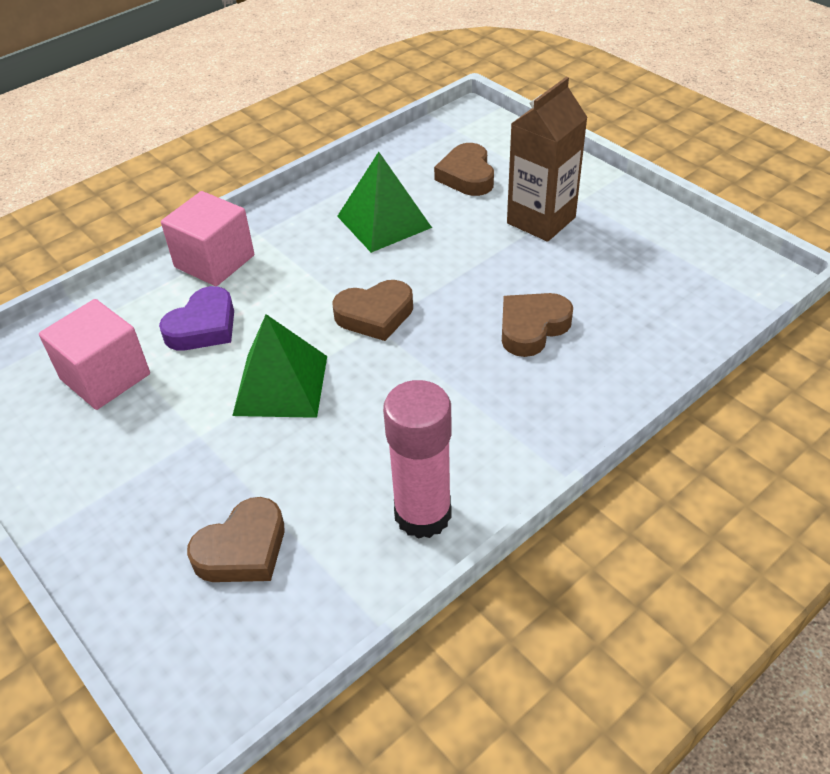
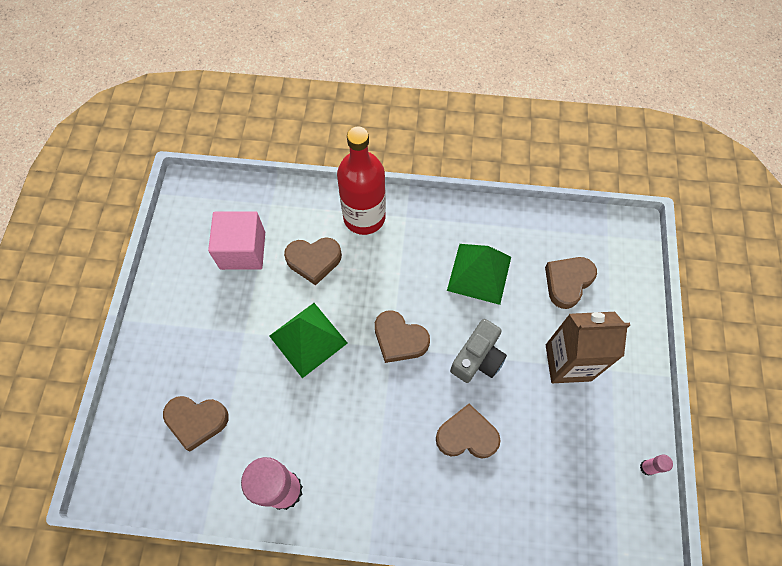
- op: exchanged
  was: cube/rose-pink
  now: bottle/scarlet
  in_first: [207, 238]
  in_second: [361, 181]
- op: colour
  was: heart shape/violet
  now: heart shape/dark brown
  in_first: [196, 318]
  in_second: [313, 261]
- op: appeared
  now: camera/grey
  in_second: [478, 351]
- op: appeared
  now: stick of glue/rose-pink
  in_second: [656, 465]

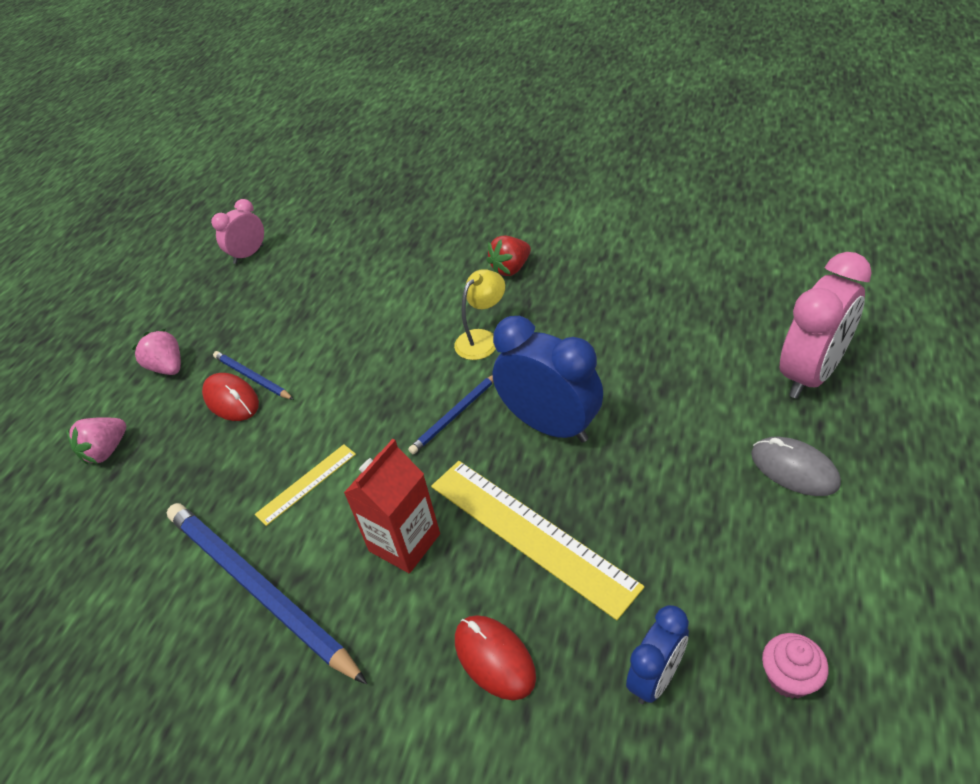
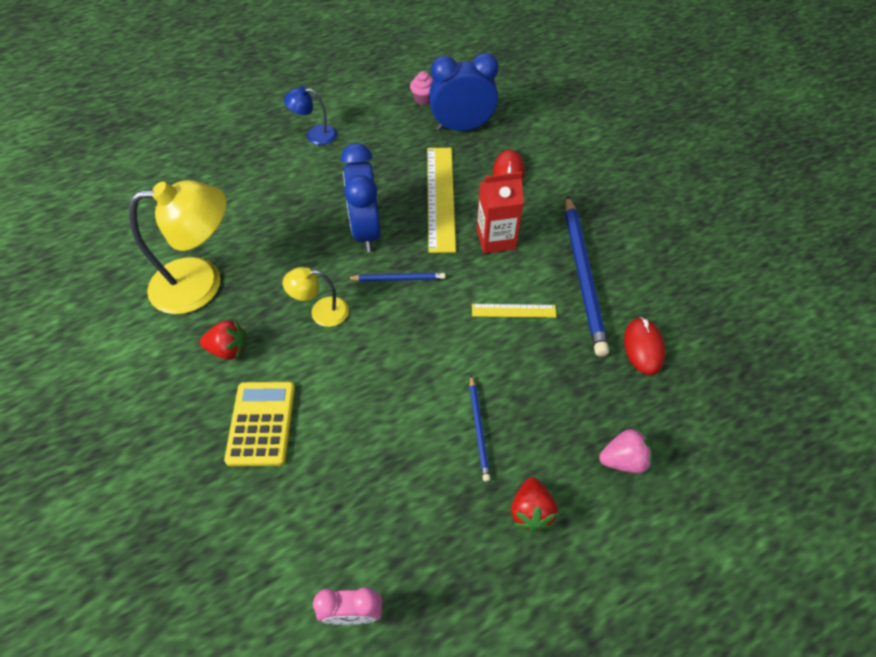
- op: missing
  was: bedside clock/rose-pink
  in_first: [826, 325]
- op: colour
  was: berry/rose-pink
  now: berry/scarlet
  in_first: [156, 352]
  in_second: [534, 504]
- op: relocated
  was: PC mouse/scarlet
  in_first: [230, 397]
  in_second: [644, 346]
- op: exchanged
  was: PC mouse/grey
  now: lamp/blue
  in_first: [796, 466]
  in_second: [310, 115]
- op: size
  was: bedside clock/blue
  in_first: [657, 654]
  in_second: [463, 92]
  ratio: 1.73
- op: appeared
  now: lamp/bright yellow
  in_second: [178, 247]
- op: appeared
  now: pocket calculator/bright yellow
  in_second: [259, 424]

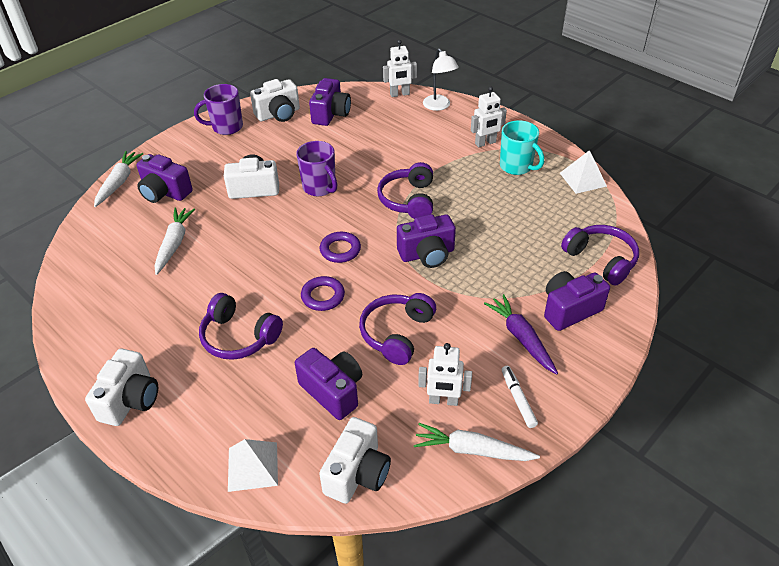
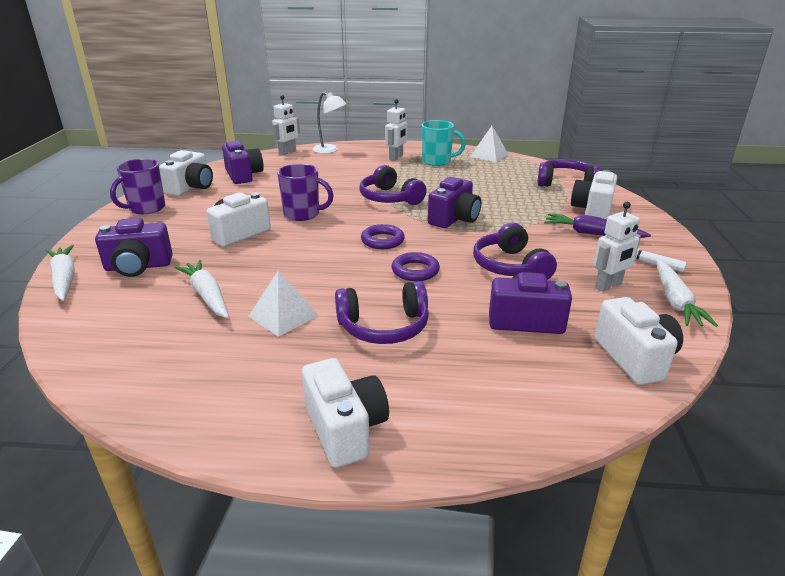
- op: colour
  was: camera/violet
  now: camera/snow-white
  in_first: [577, 301]
  in_second: [594, 194]
- op: spun
  was: root vegetable/snow-white
  in_first: [477, 442]
  in_second: [687, 293]
  clockwise: -60
- op: relocated
  was: pyramid shape/snow-white
  in_first: [253, 465]
  in_second: [283, 304]

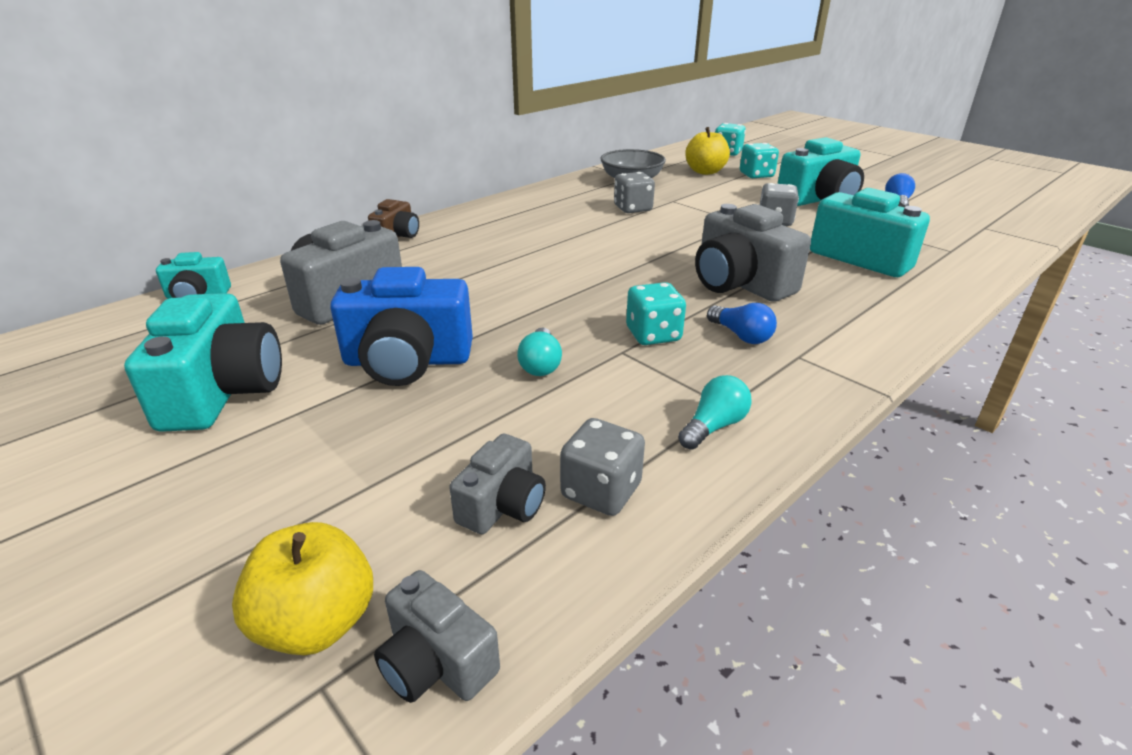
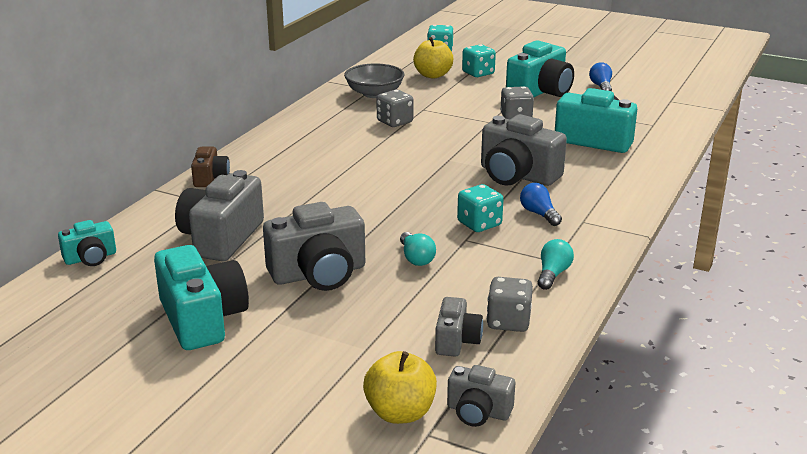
- op: colour
  was: camera/blue
  now: camera/grey
  in_first: [401, 326]
  in_second: [314, 246]
- op: spun
  was: lightbulb/blue
  in_first: [742, 323]
  in_second: [541, 204]
  clockwise: -150

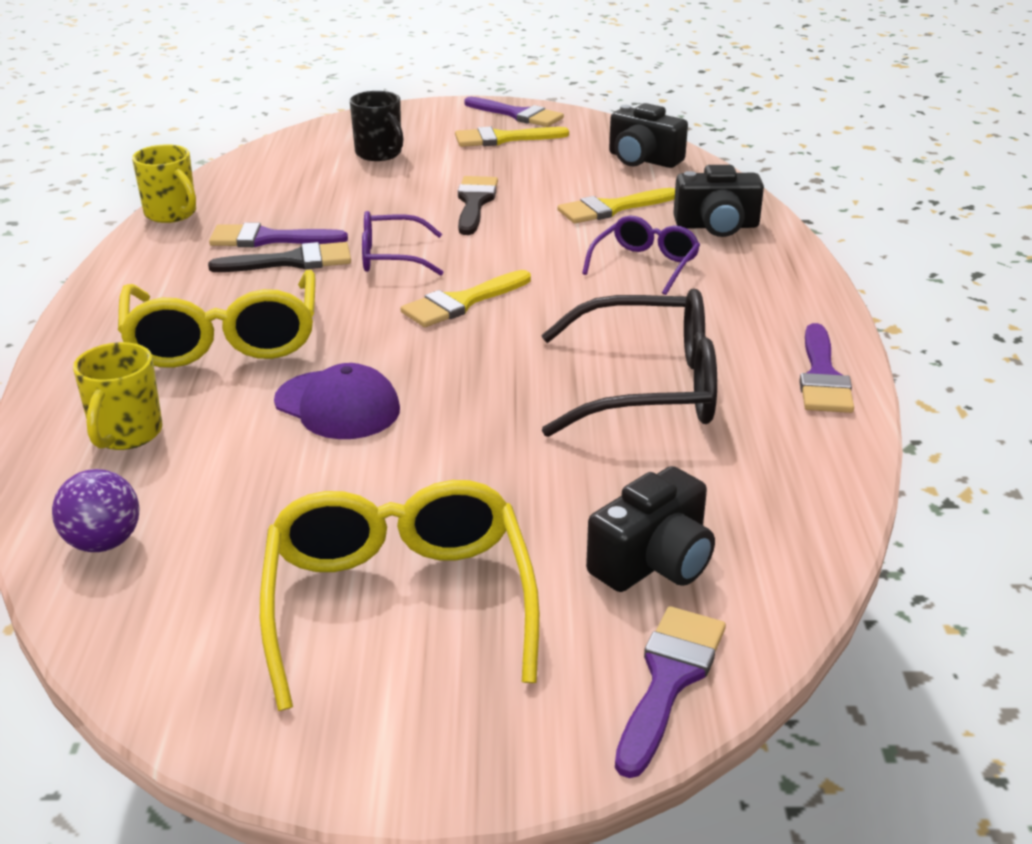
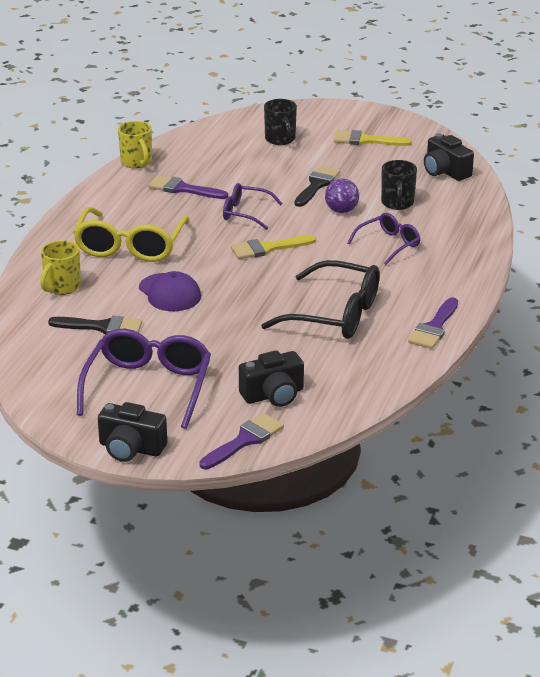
- op: missing
  was: brush/violet
  in_first: [514, 112]
- op: relocated
  was: camera/jet-black
  in_first: [718, 201]
  in_second: [132, 432]
- op: exchanged
  was: brush/bright yellow
  now: mug/jet-black
  in_first: [616, 205]
  in_second: [399, 185]
- op: relocated
  was: brush/jet-black
  in_first: [279, 257]
  in_second: [95, 325]
- op: relocated
  was: ball/violet
  in_first: [96, 510]
  in_second: [342, 196]
- op: colour
  was: eyeglasses/bright yellow
  now: eyeglasses/violet
  in_first: [400, 595]
  in_second: [144, 379]

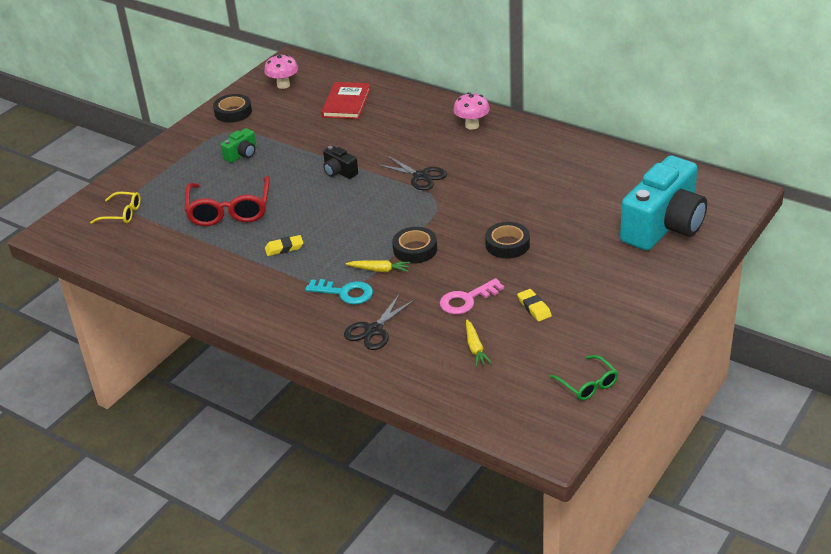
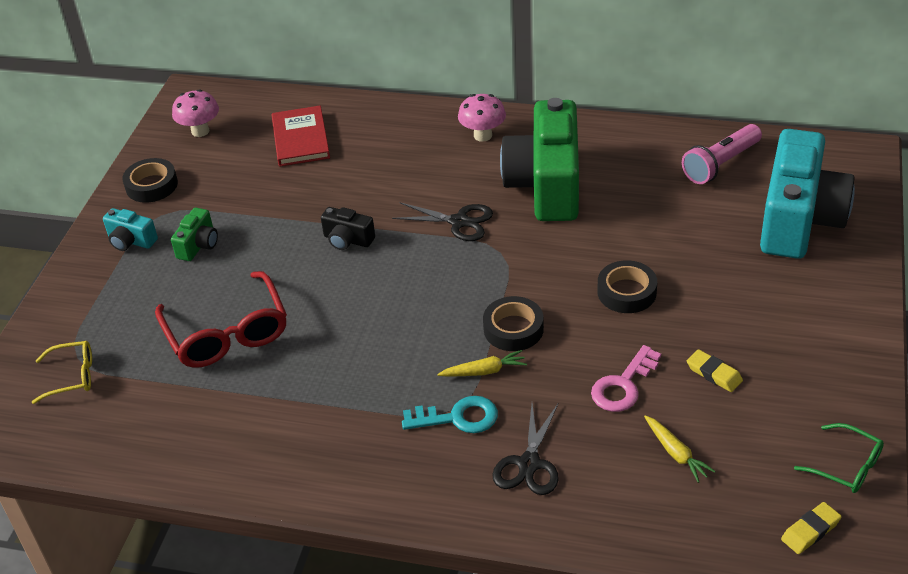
- op: relocated
  was: eraser/bright yellow
  in_first: [284, 245]
  in_second: [811, 528]
- op: appeared
  now: camera/emerald
  in_second: [539, 159]
- op: appeared
  now: torch/rose-pink
  in_second: [722, 154]
- op: appeared
  now: camera/turquoise
  in_second: [130, 229]

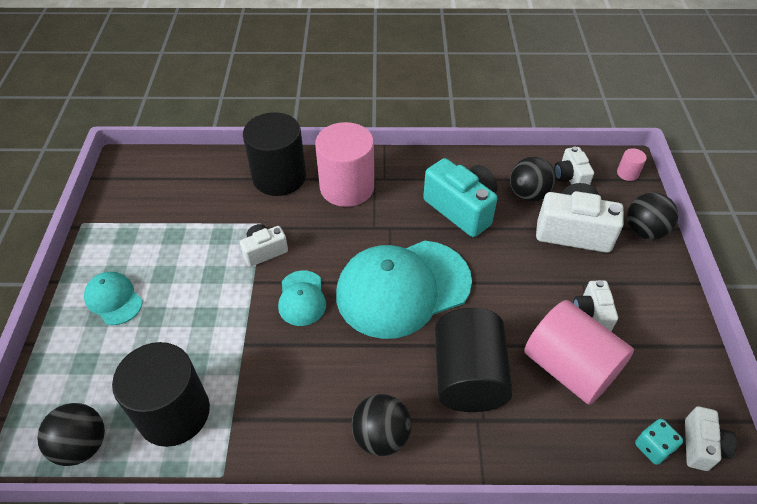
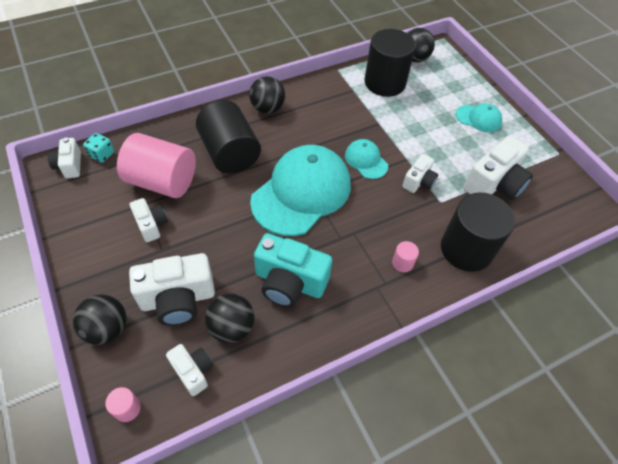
- op: size
  was: cylinder/rose-pink
  in_first: [344, 164]
  in_second: [405, 256]
  ratio: 0.4
- op: appeared
  now: camera/snow-white
  in_second: [498, 168]

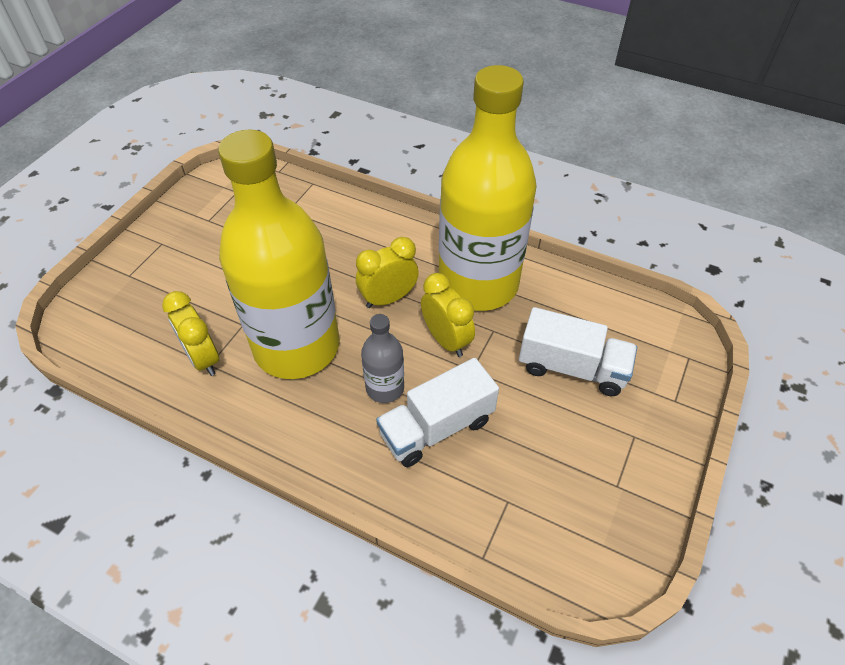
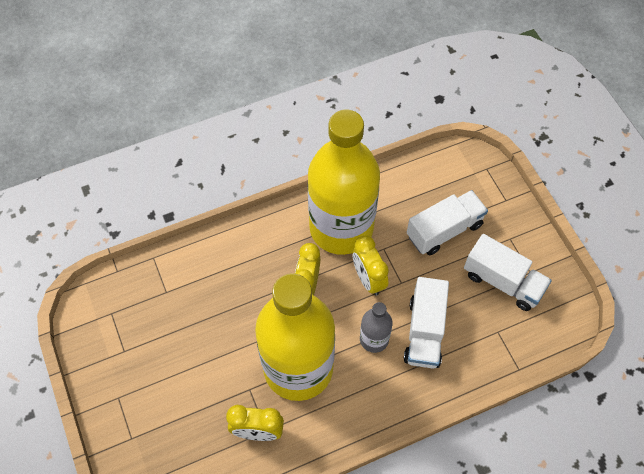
- op: spun
  was: bedside clock/bright yellow
  in_first: [448, 315]
  in_second: [370, 266]
  clockwise: -120
- op: appeared
  now: truck/snow-white
  in_second: [508, 272]

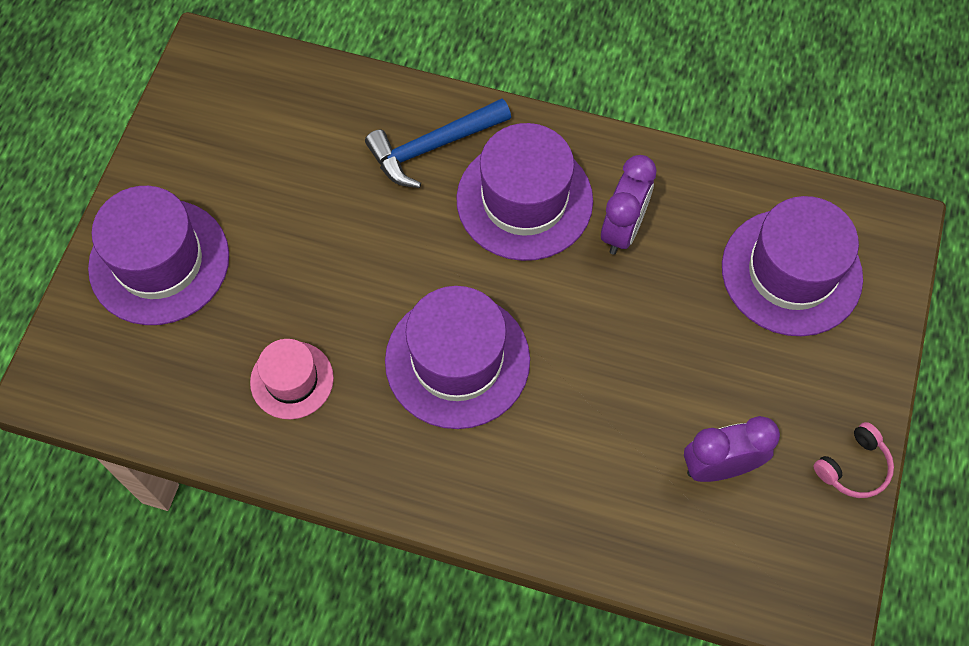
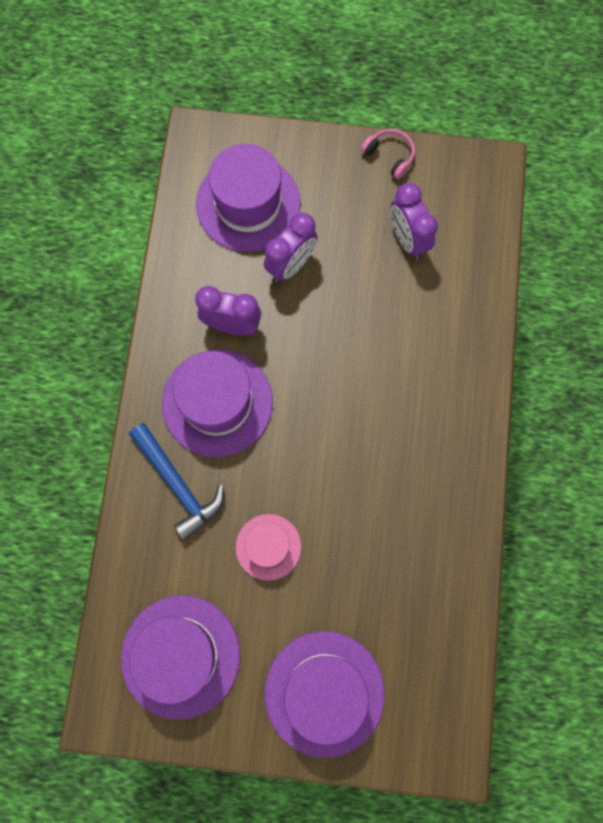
- op: relocated
  was: hat/violet
  in_first: [457, 357]
  in_second: [180, 657]
- op: relocated
  was: hat/rose-pink
  in_first: [292, 379]
  in_second: [268, 547]
- op: appeared
  now: bedside clock/violet
  in_second: [290, 247]

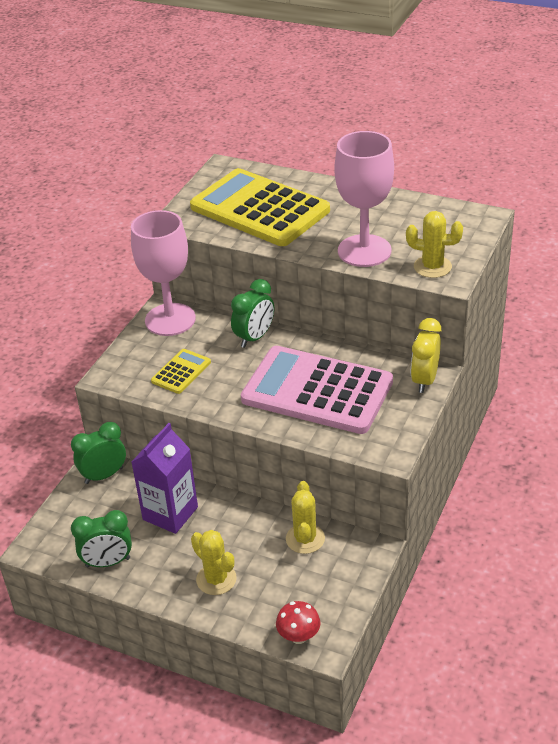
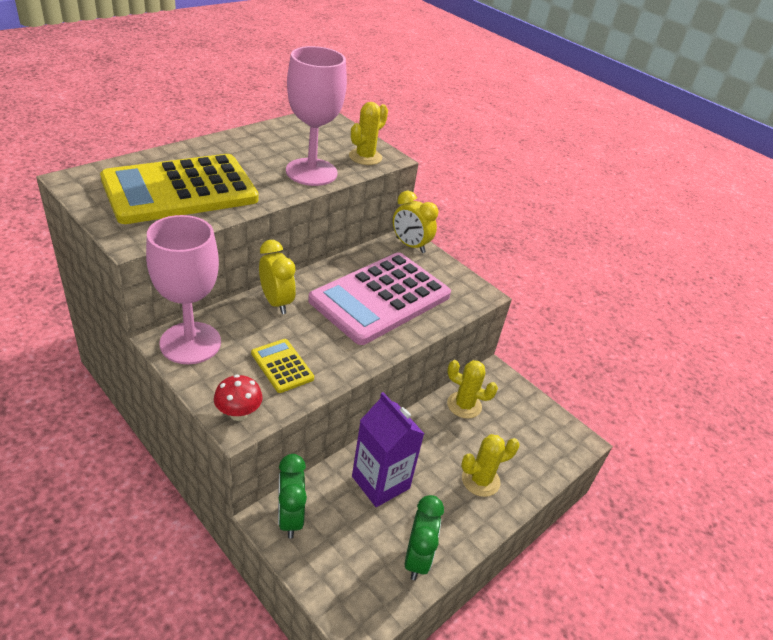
- op: colour
  was: bedside clock/emerald
  now: bedside clock/bright yellow
  in_first: [252, 313]
  in_second: [277, 277]
- op: relocated
  was: mushroom/scarlet
  in_first: [298, 622]
  in_second: [238, 397]

